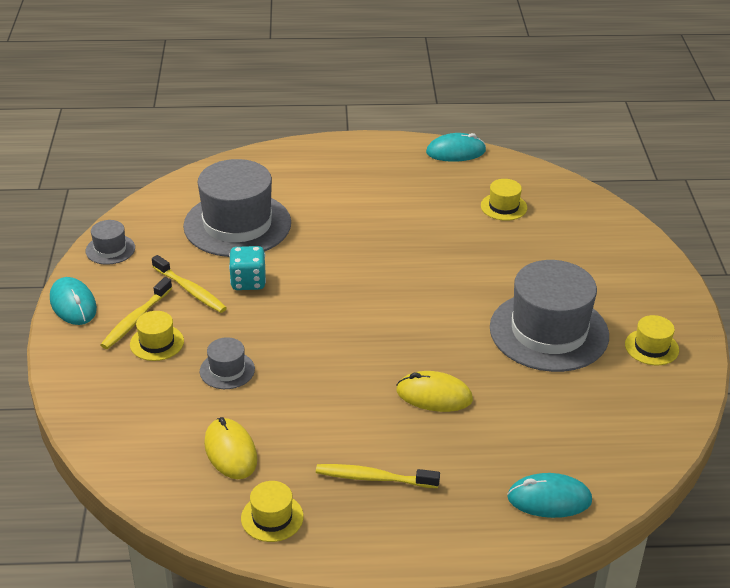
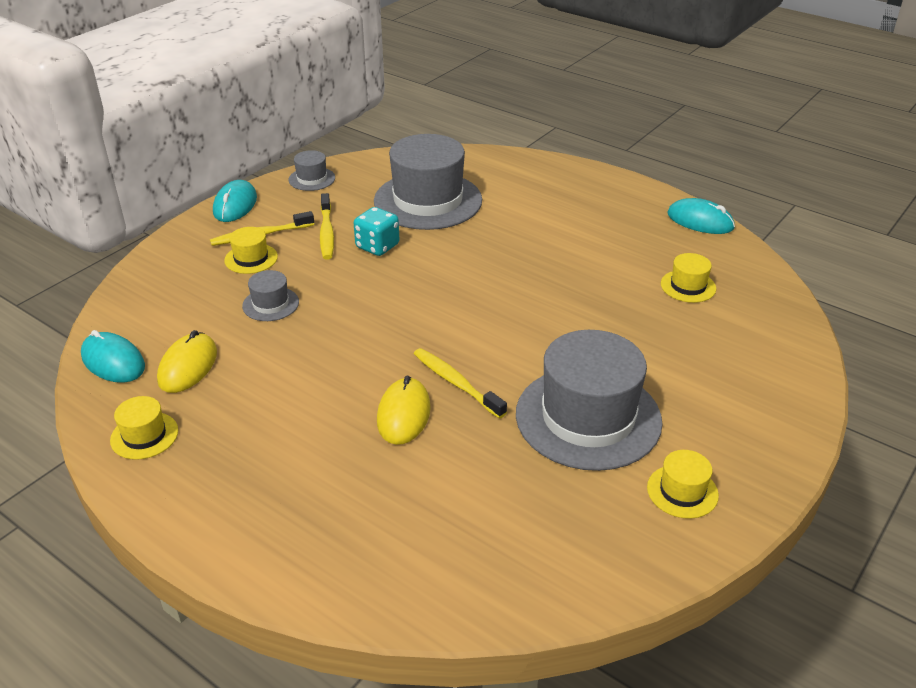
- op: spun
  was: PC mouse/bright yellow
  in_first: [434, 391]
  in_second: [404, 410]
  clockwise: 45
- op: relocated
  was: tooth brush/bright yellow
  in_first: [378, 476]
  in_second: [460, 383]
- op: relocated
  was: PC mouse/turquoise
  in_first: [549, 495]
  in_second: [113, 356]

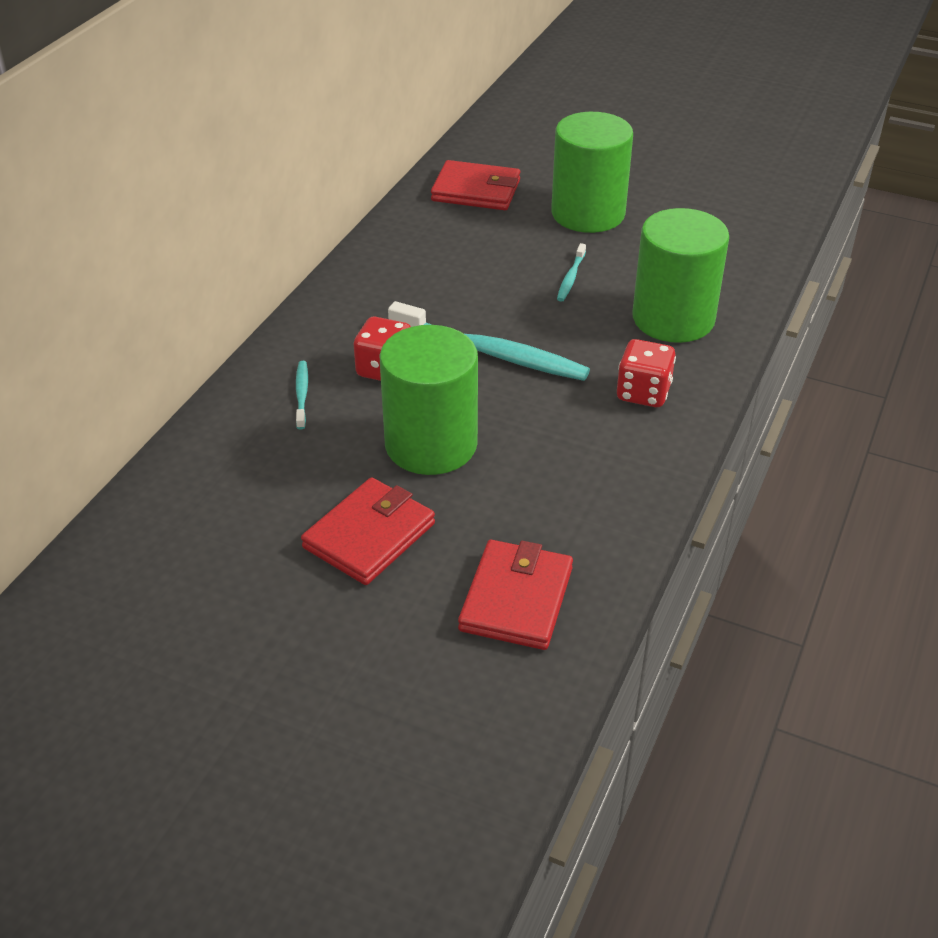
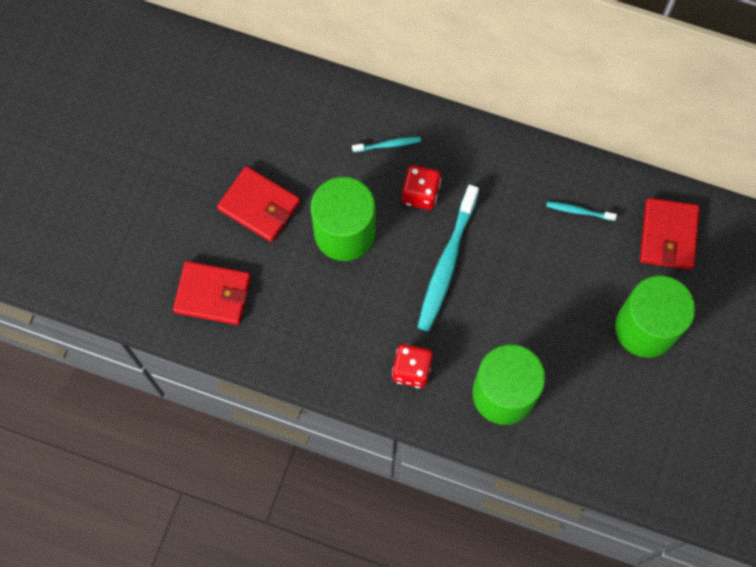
- op: relocated
  was: tooth brush/turquoise
  in_first: [571, 272]
  in_second: [581, 211]

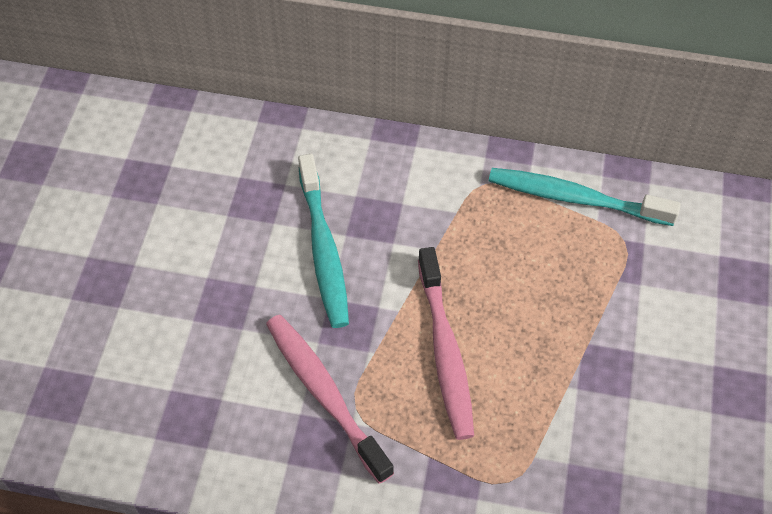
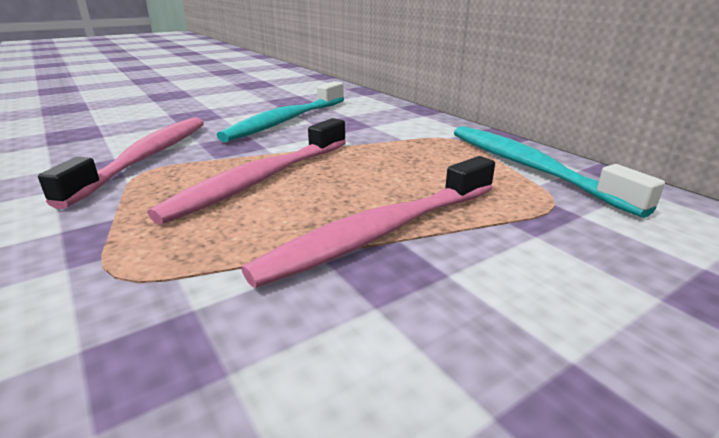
- op: appeared
  now: tooth brush/rose-pink
  in_second: [368, 222]

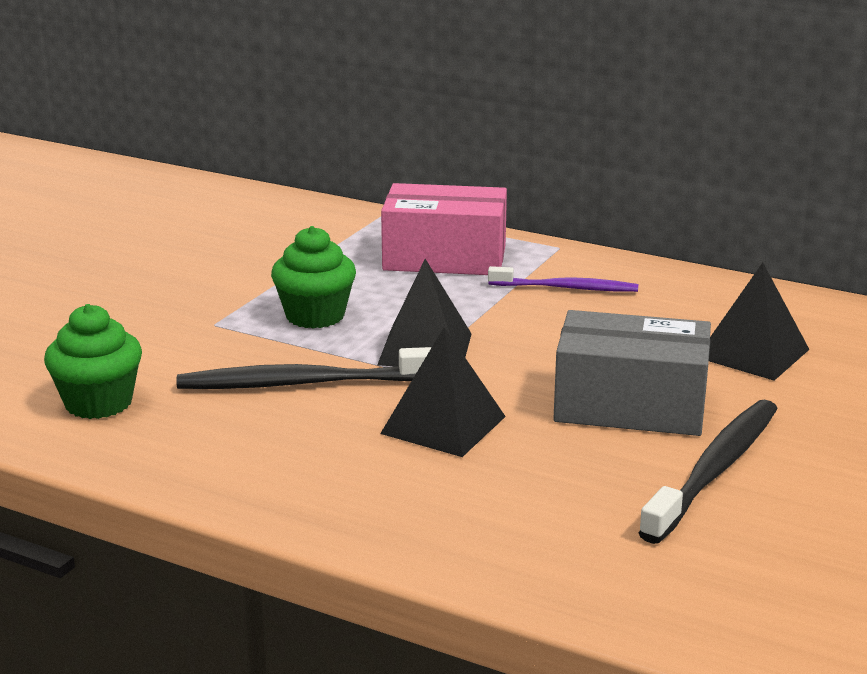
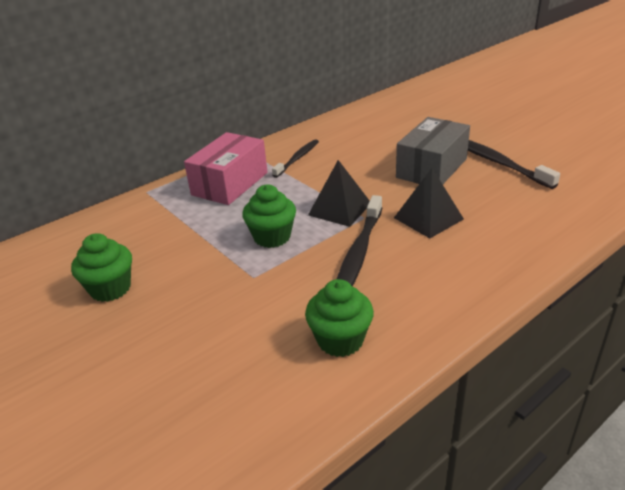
- op: missing
  was: pyramid shape/jet-black
  in_first: [759, 322]
- op: colour
  was: tooth brush/violet
  now: tooth brush/jet-black
  in_first: [563, 279]
  in_second: [295, 158]
- op: appeared
  now: muffin/emerald
  in_second: [101, 267]

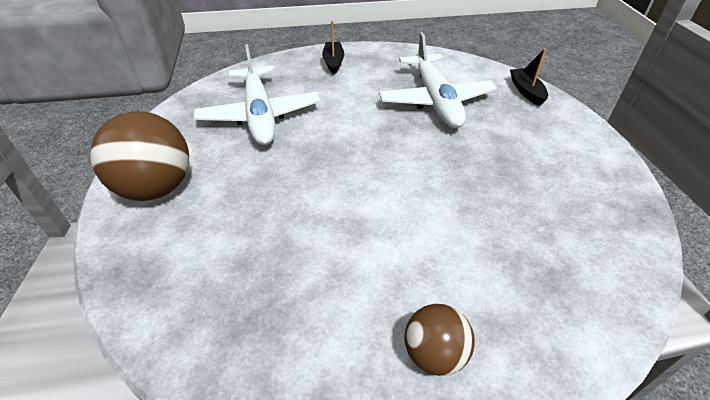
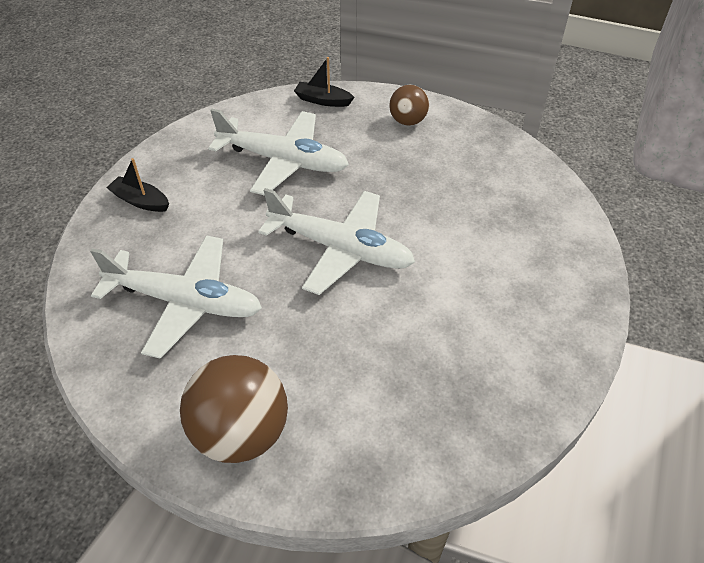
- op: relocated
  was: ball/dark brown
  in_first: [439, 340]
  in_second: [409, 105]
- op: appeared
  now: toy plane/snow-white
  in_second: [336, 241]

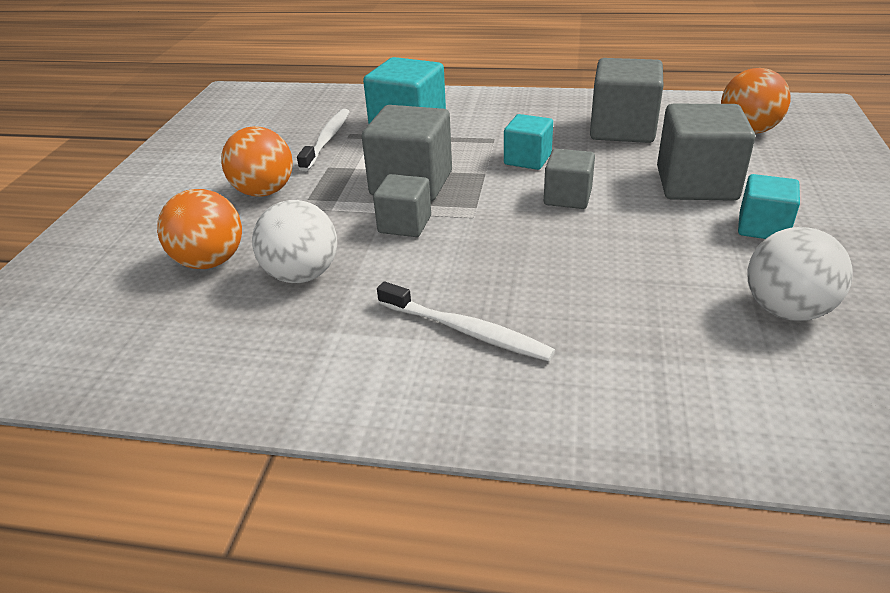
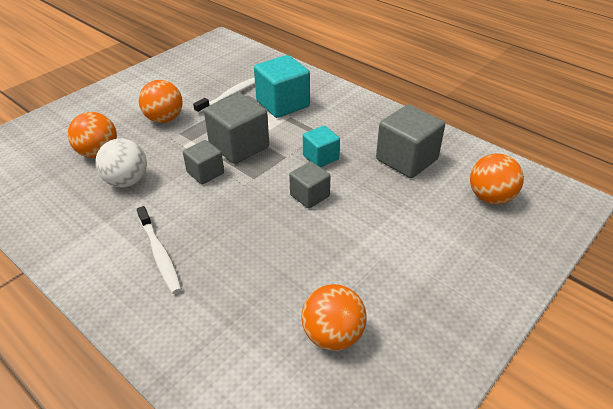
- op: missing
  was: cube/grey
  in_first: [706, 152]
- op: missing
  was: cube/turquoise
  in_first: [769, 206]
- op: colour
  was: ball/snow-white
  now: ball/orange
  in_first: [800, 274]
  in_second: [334, 317]

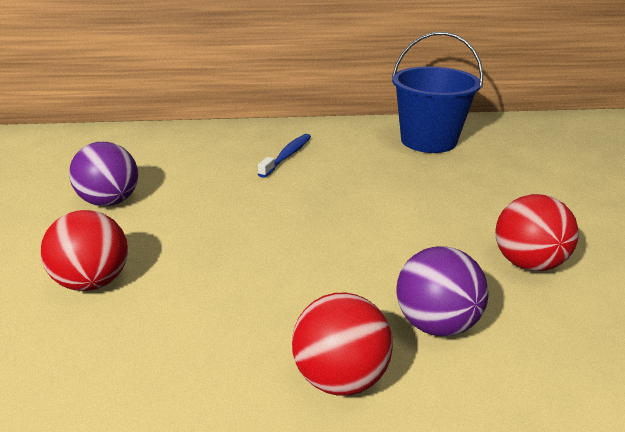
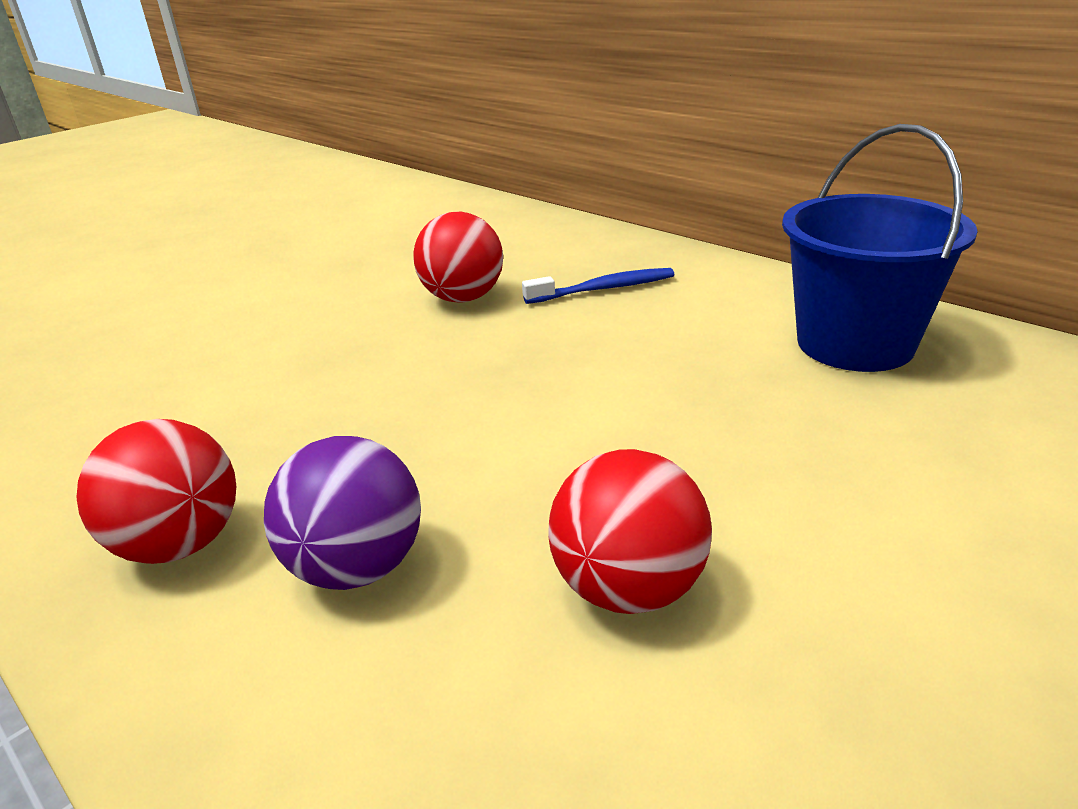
- op: missing
  was: ball/violet
  in_first: [103, 174]
- op: relocated
  was: ball/scarlet
  in_first: [84, 250]
  in_second: [458, 257]

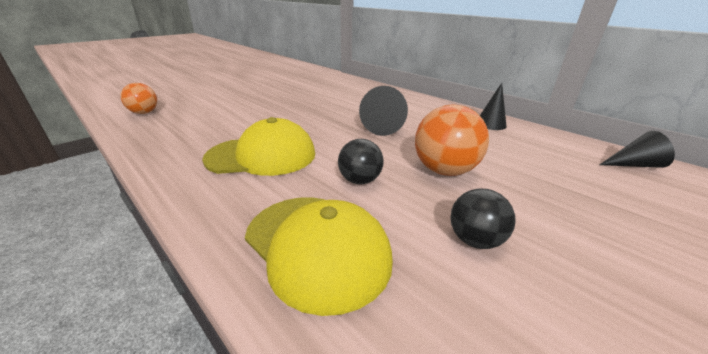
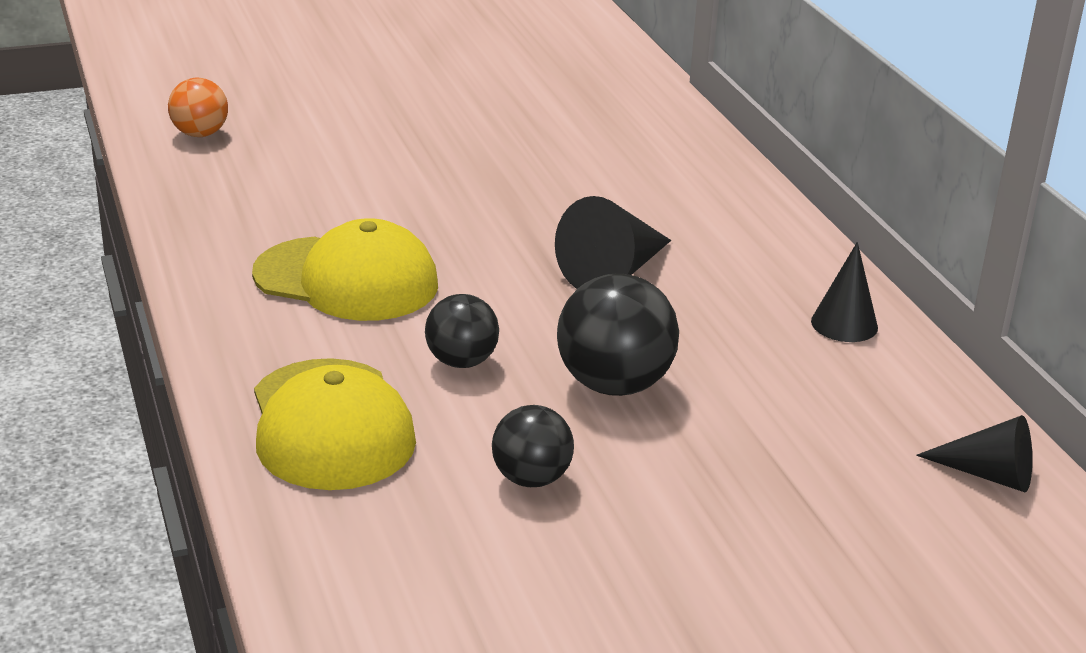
- op: colour
  was: ball/orange
  now: ball/jet-black
  in_first: [452, 140]
  in_second: [618, 335]

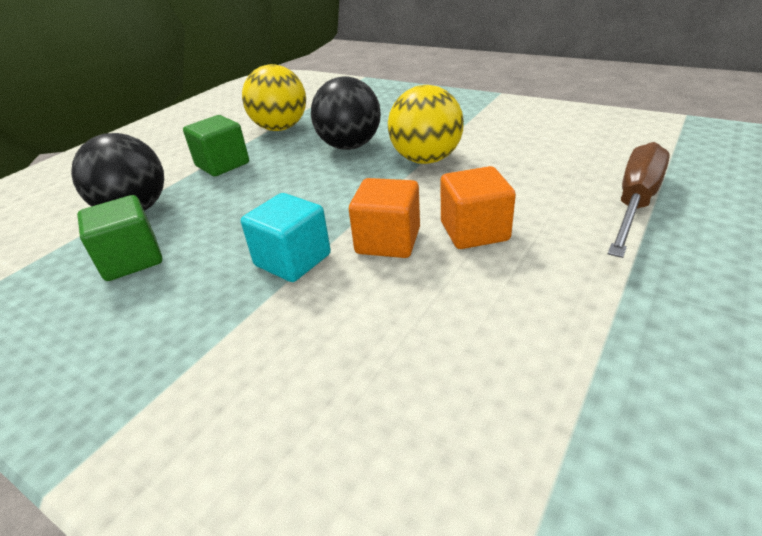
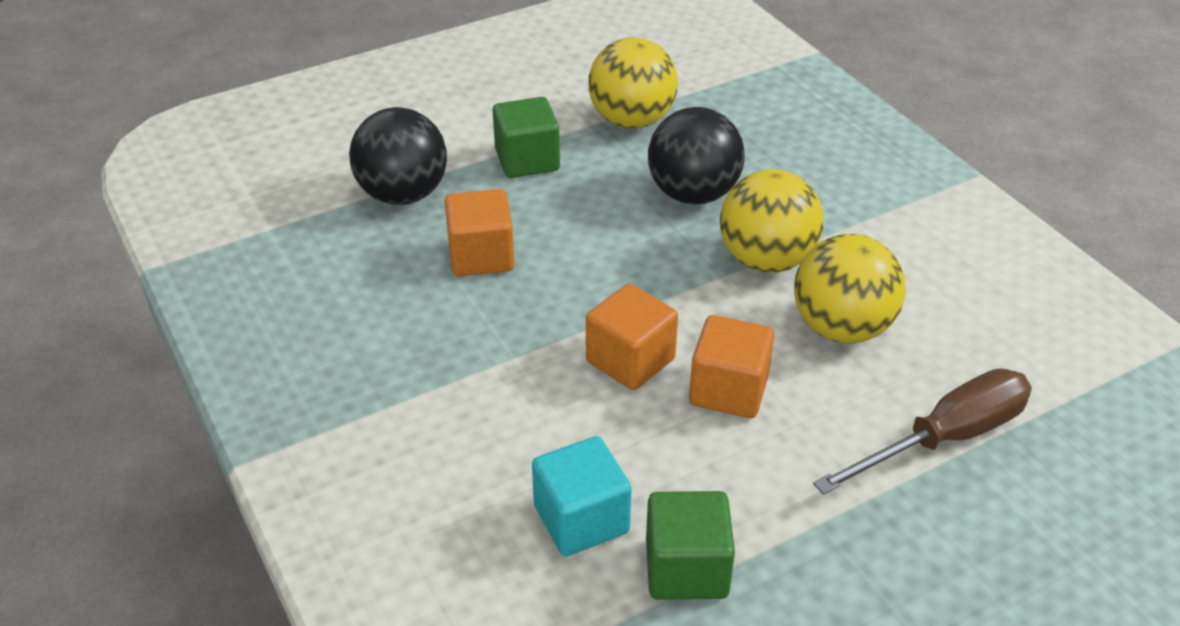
- op: relocated
  was: cube/turquoise
  in_first: [286, 237]
  in_second: [581, 496]
- op: relocated
  was: cube/emerald
  in_first: [119, 238]
  in_second: [690, 545]
- op: appeared
  now: cube/orange
  in_second: [480, 232]
- op: appeared
  now: ball/bright yellow
  in_second: [850, 288]

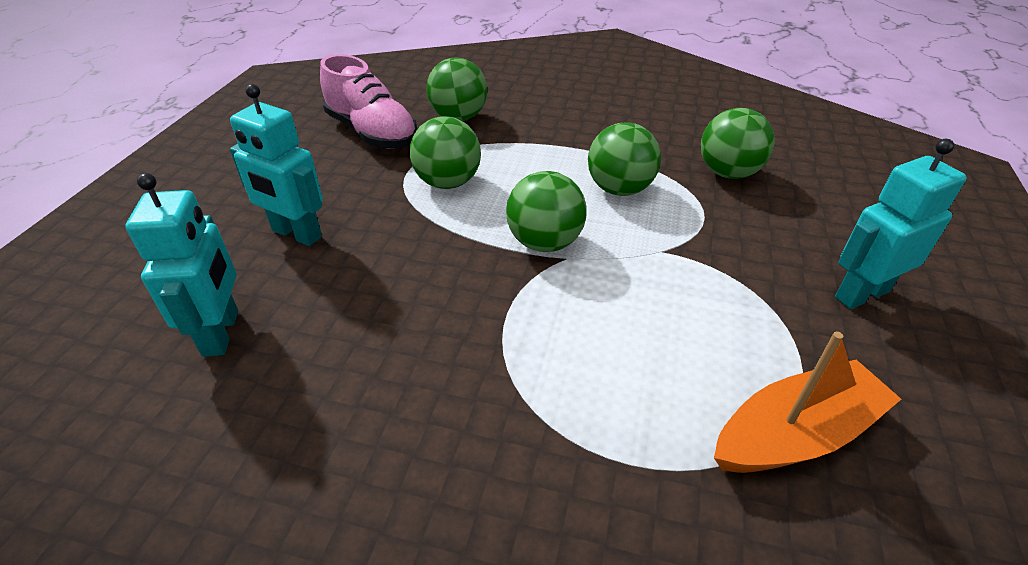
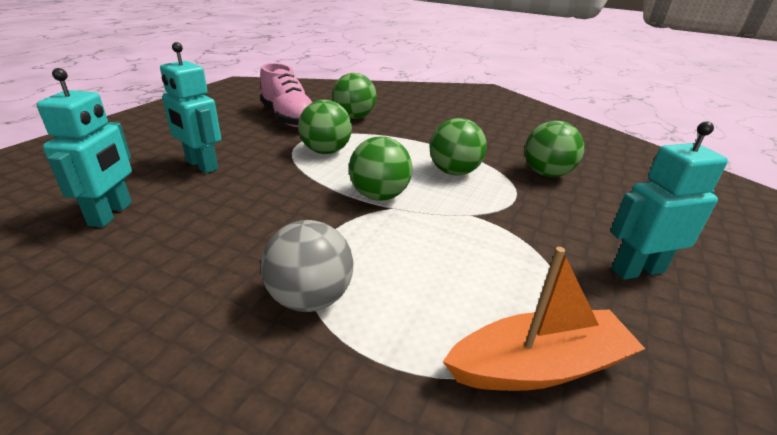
- op: appeared
  now: ball/grey
  in_second: [307, 266]

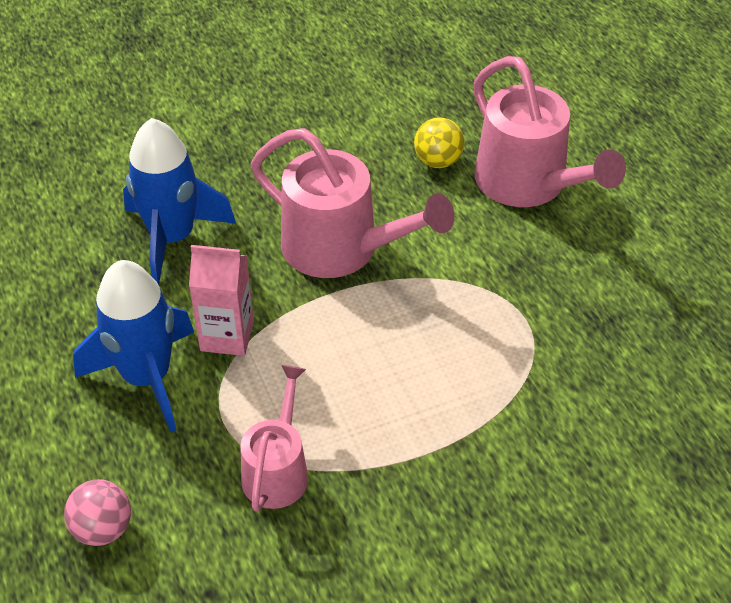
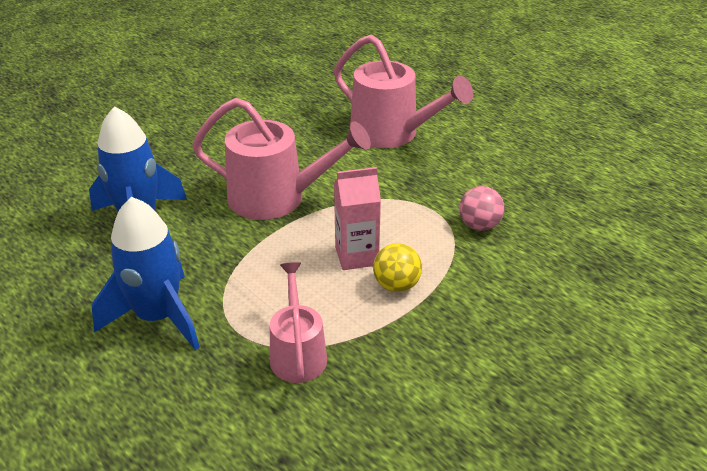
- op: relocated
  was: ball/bright yellow
  in_first: [439, 143]
  in_second: [397, 267]
- op: relocated
  was: milk carton/rose-pink
  in_first: [221, 300]
  in_second: [357, 218]
- op: relocated
  was: ball/rose-pink
  in_first: [97, 512]
  in_second: [481, 208]

